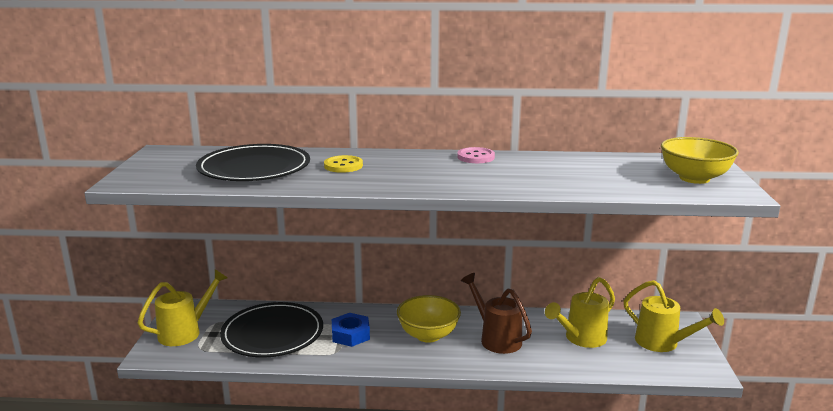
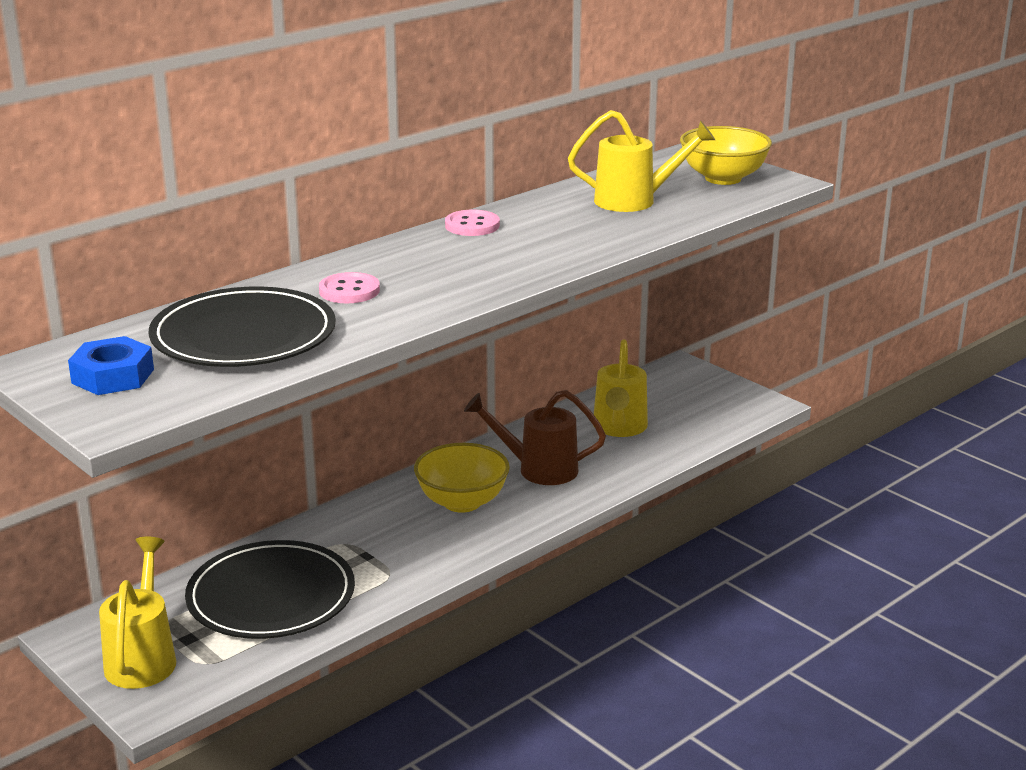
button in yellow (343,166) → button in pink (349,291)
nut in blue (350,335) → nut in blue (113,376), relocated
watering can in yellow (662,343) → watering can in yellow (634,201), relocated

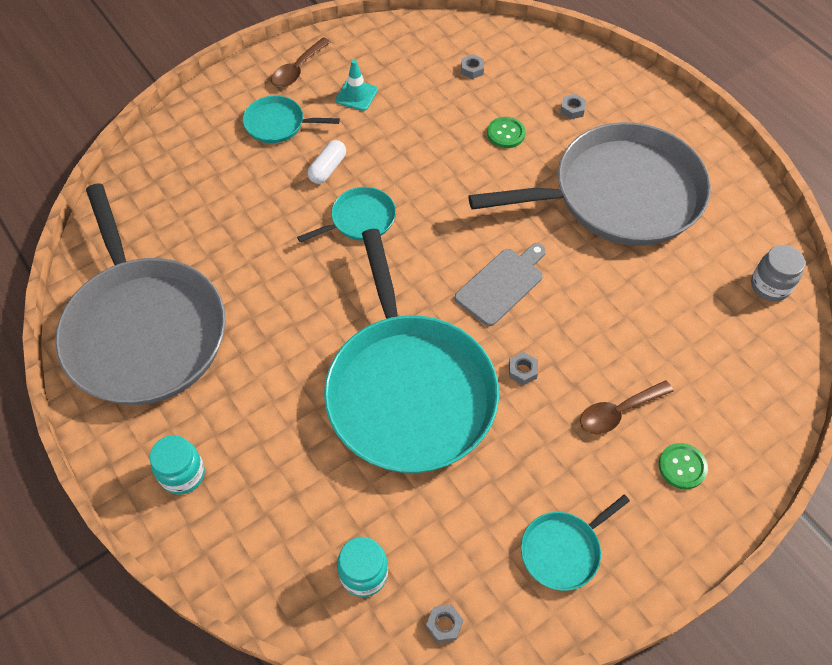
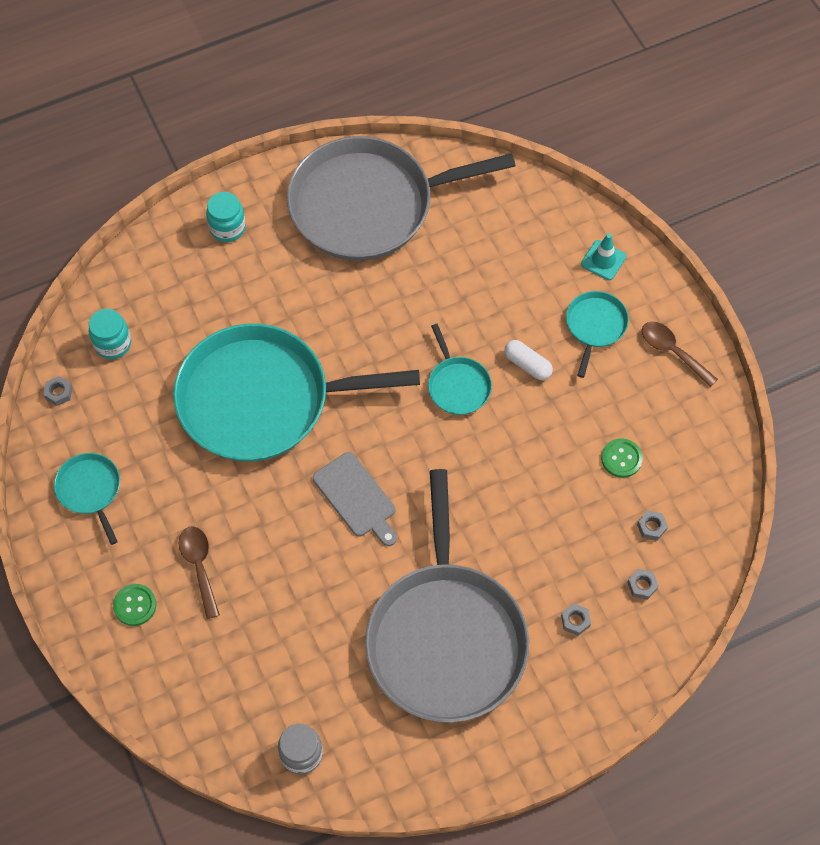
traffic cone in turquoise (356,95) → traffic cone in turquoise (603,260), relocated
button in green (506,133) → button in green (621,458), relocated
nut in grey (522,371) → nut in grey (642,585), relocated

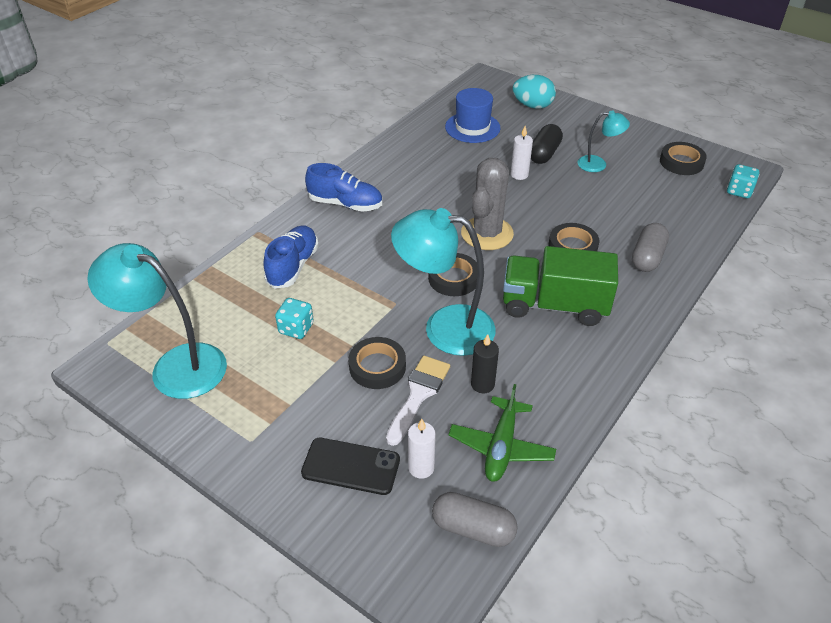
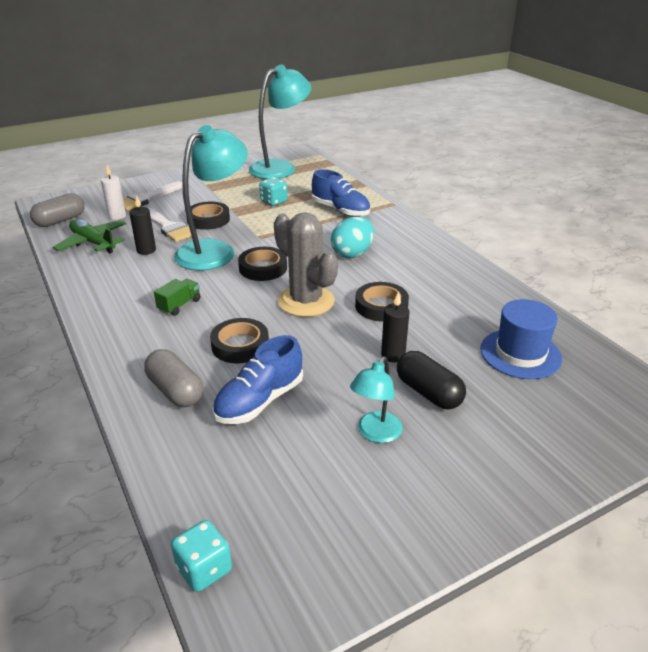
phone in black (351,466) → brush in white (147,198)
shoe in blue (345,204) → shoe in blue (260,401), relocated
truck in green (554,305) → truck in green (179,305), x0.43
candle in white (519,175) → candle in black (393,355)
egg in turquoise (532,106) → egg in turquoise (352,253), relocated
tape in black (681,162) → tape in black (381,306), relocated

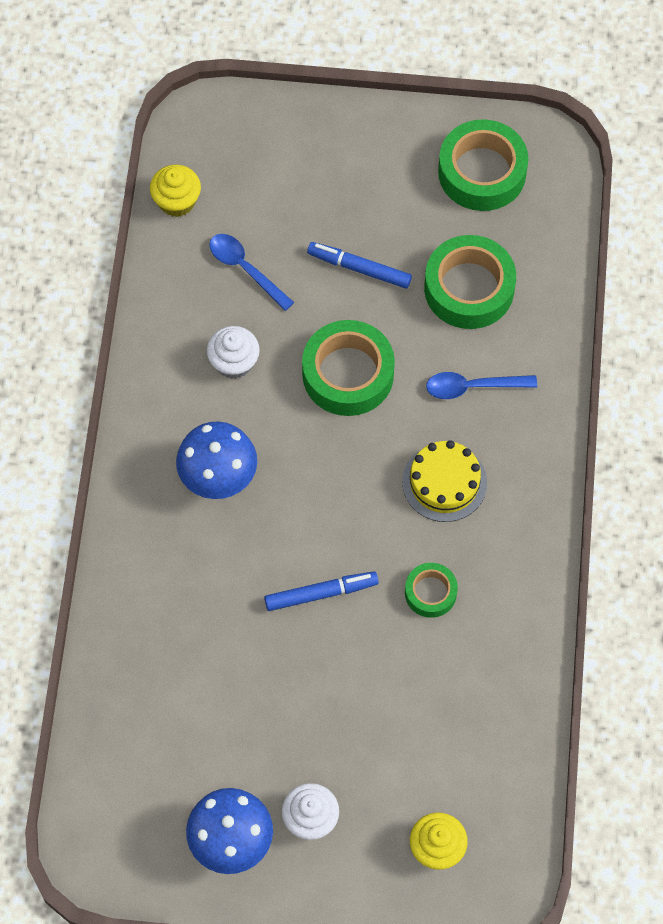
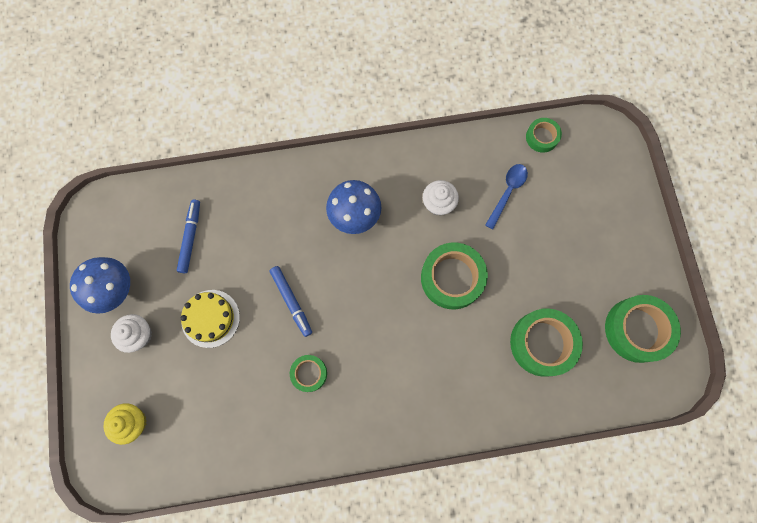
cupcake in yellow (177,201) → tape in green (542,137)
marker in blue (359,268) → marker in blue (190,237), relocated
cake in yellow (444,482) → cake in yellow (210,318), relocated
spoon in blue (472,387) → -

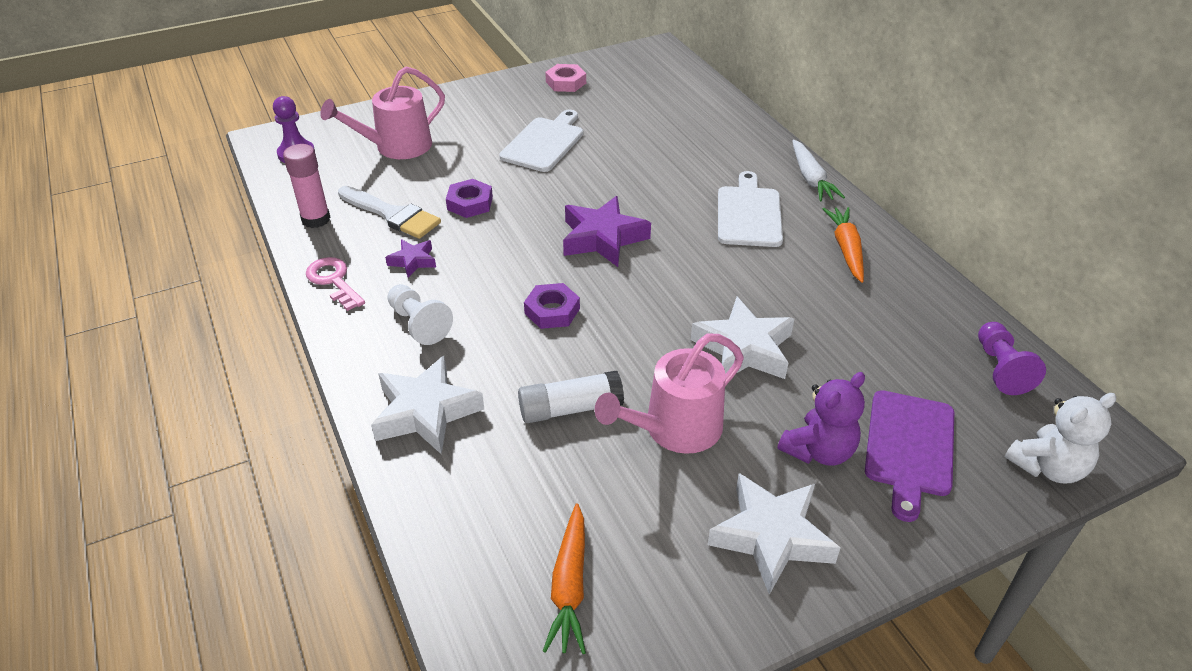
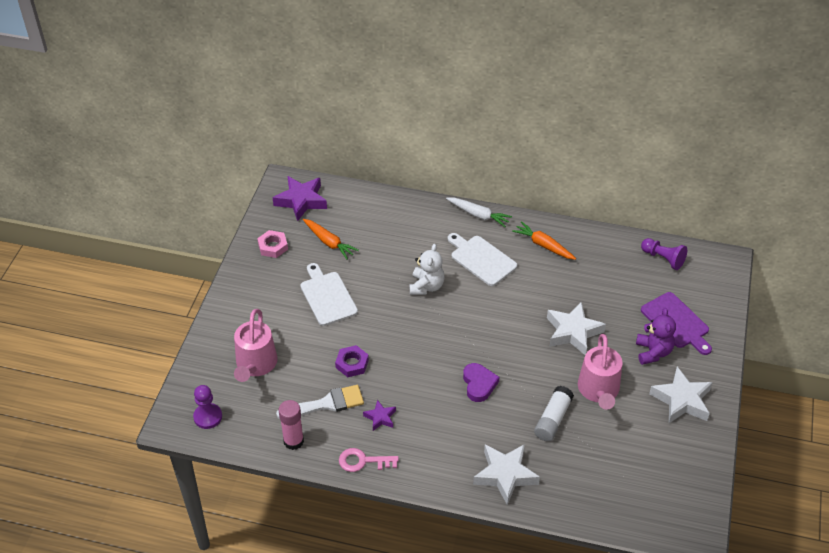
pawn in white (419,324) → -
nut in purple (552,311) → heart in purple (479,384)
carrot in orange (569,586) → carrot in orange (329,242), relocated
star in purple (602,238) → star in purple (301,201), relocated
teddy bear in white (1047,467) → teddy bear in white (426,286), relocated

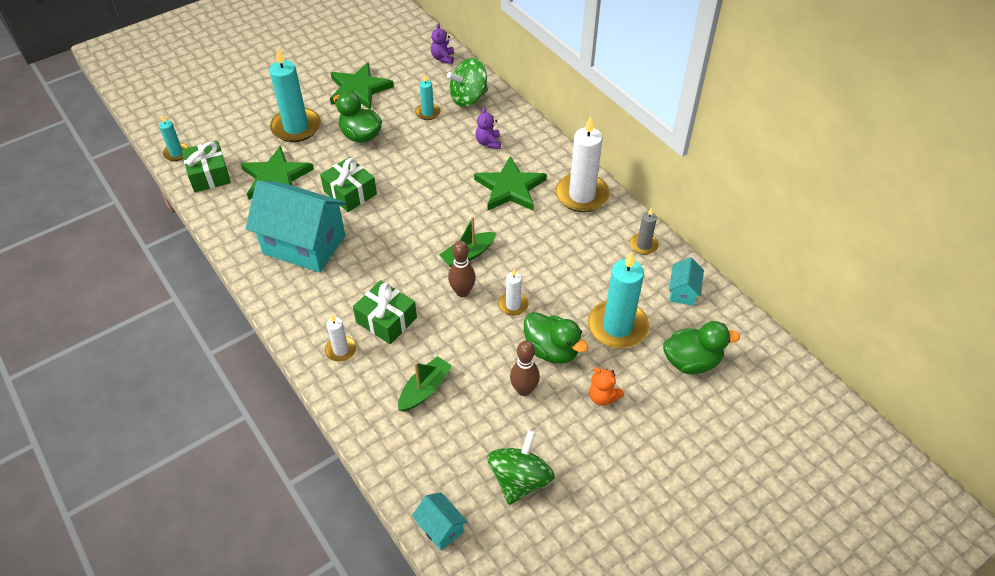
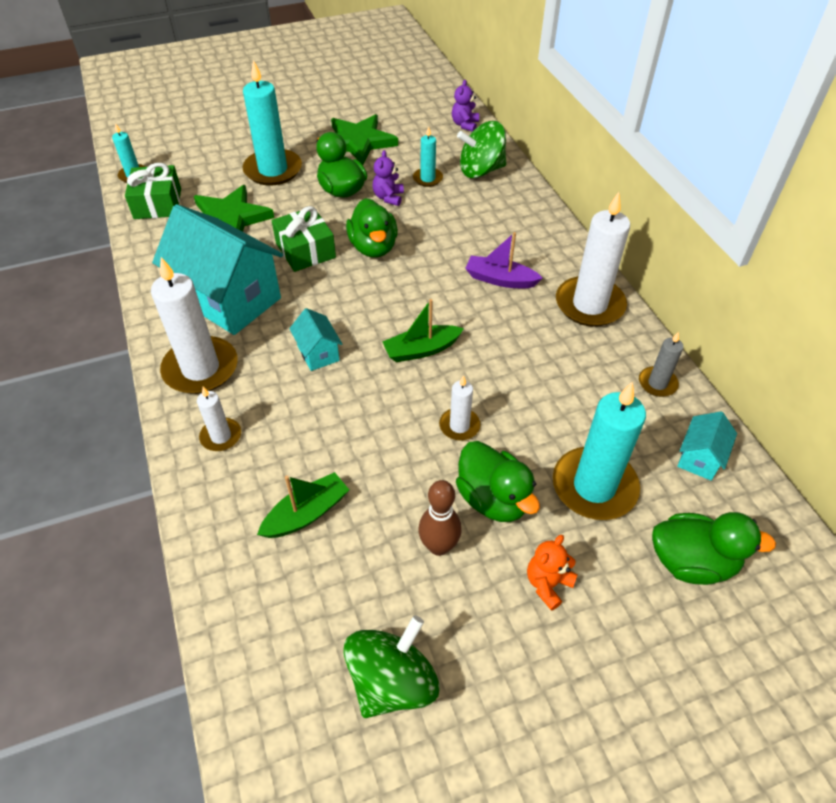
gift in green (386,320) → -
house in turquoise (440,528) → house in turquoise (318,353), relocated
bowling pin in brown (462,292) → -
star in green (510,188) → boat in purple (500,279)
teddy bear in purple (488,143) → teddy bear in purple (388,197), relocated
teddy bear in orange (603,397) → teddy bear in orange (547,584), 75 degrees clockwise
- → candle in white (201,368)
- → duck in green (373,247)

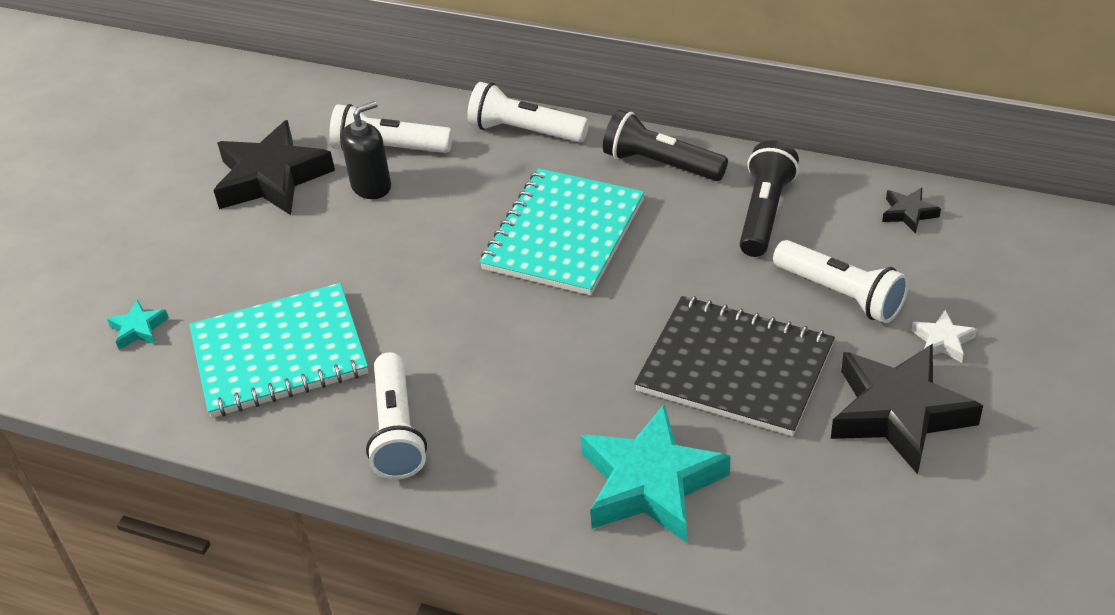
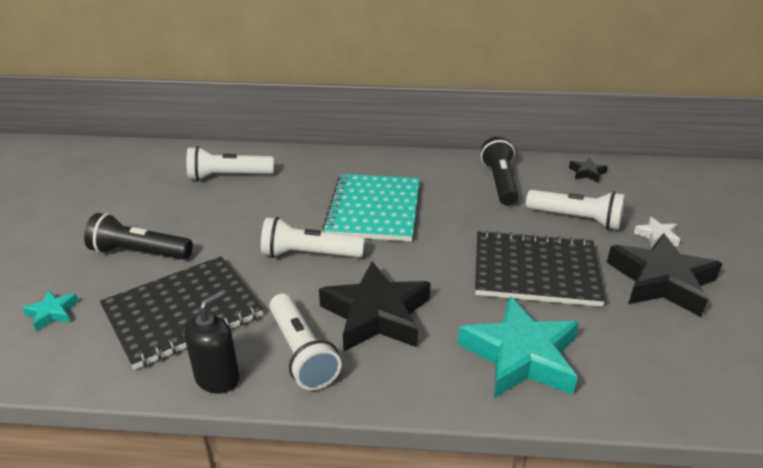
notebook in turquoise (279,353) → notebook in black (182,313)
star in black (272,178) → star in black (376,315), relocated
soap dispenser in black (371,186) → soap dispenser in black (217,378), relocated
flashlight in white (525,131) → flashlight in white (309,254), relocated
flashlight in black (660,164) → flashlight in black (139,253), relocated

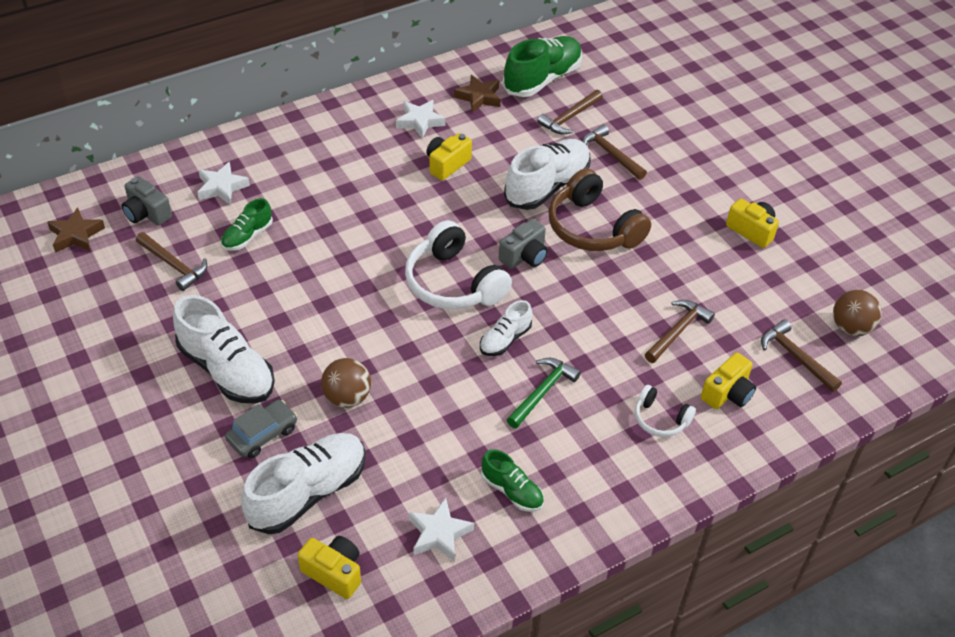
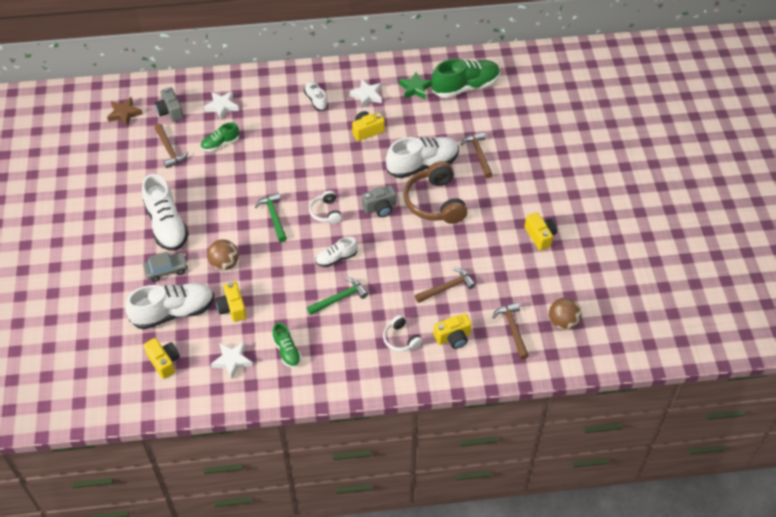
headphones in white (453,283) → headphones in white (326,212), x0.52
star in brown (479,97) → star in green (415,88)
hammer in brown (569,118) → -
- → camera in yellow (232,308)
- → hammer in green (274,216)
- → shoe in white (316,100)

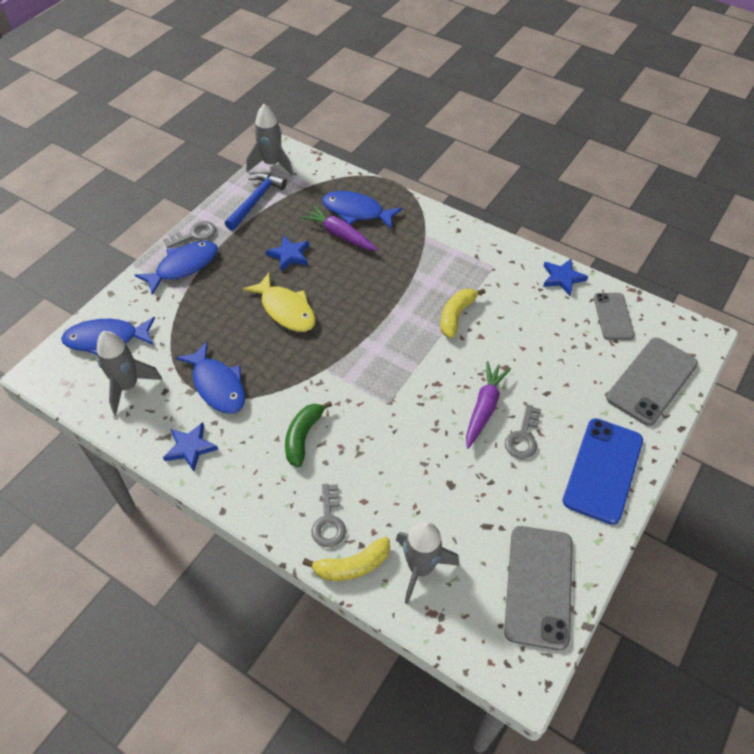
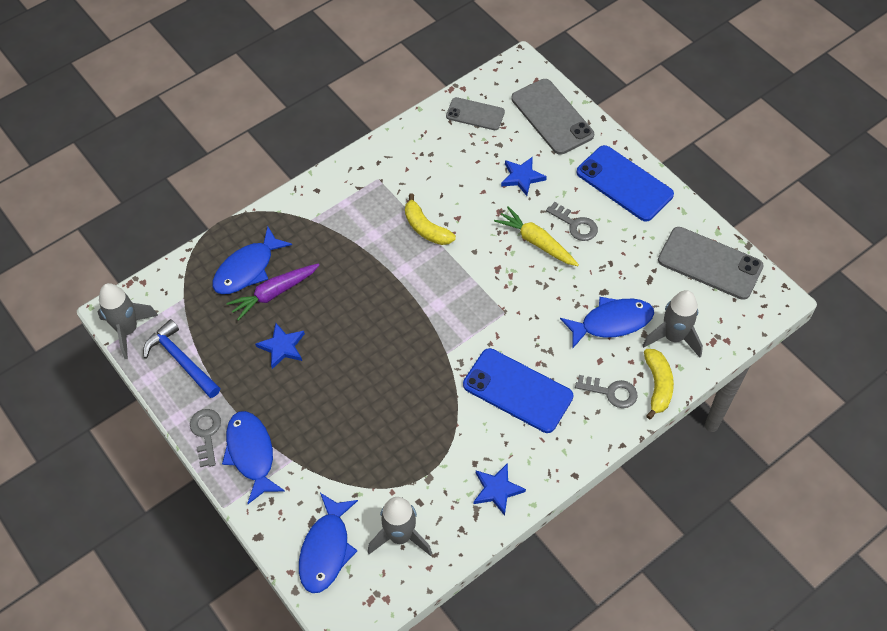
fish in blue (217,385) → fish in blue (612,322), relocated
fish in yellow (286,310) → -
banana in green (303,436) → phone in blue (517,390)
carrot in purple (484,408) → carrot in yellow (536,242)
star in blue (562,278) → star in blue (522,177), relocated

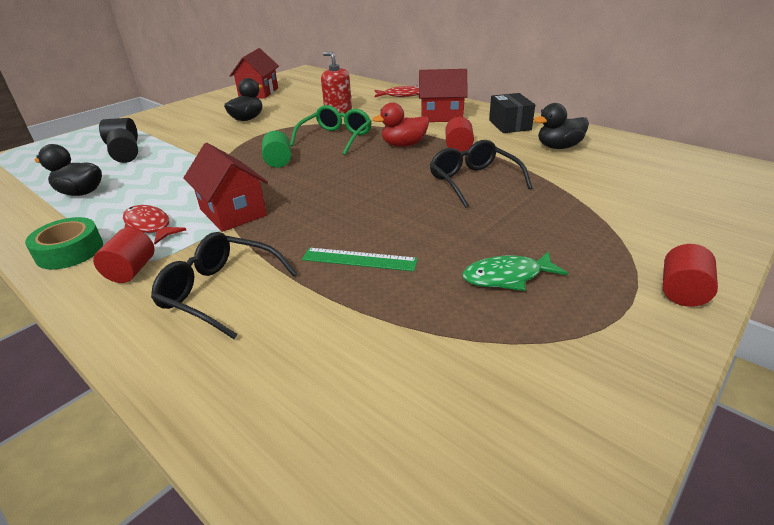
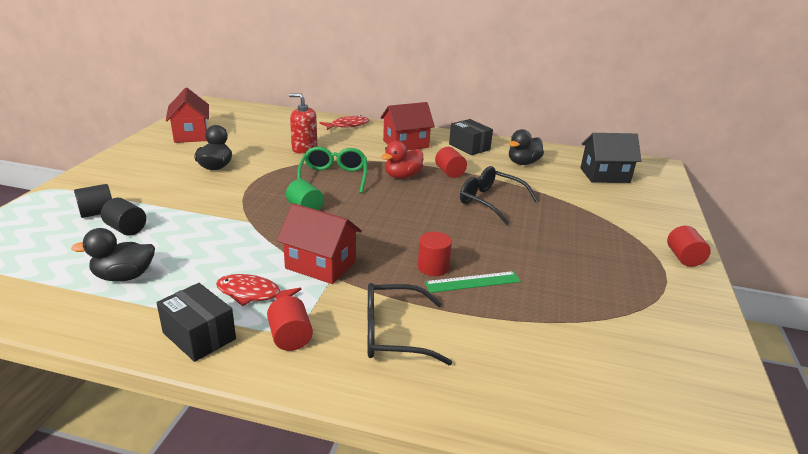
tape in green (70,251) → box in black (199,336)
fish in green (507,277) → -
- → cylinder in red (433,267)
- → house in black (604,175)

